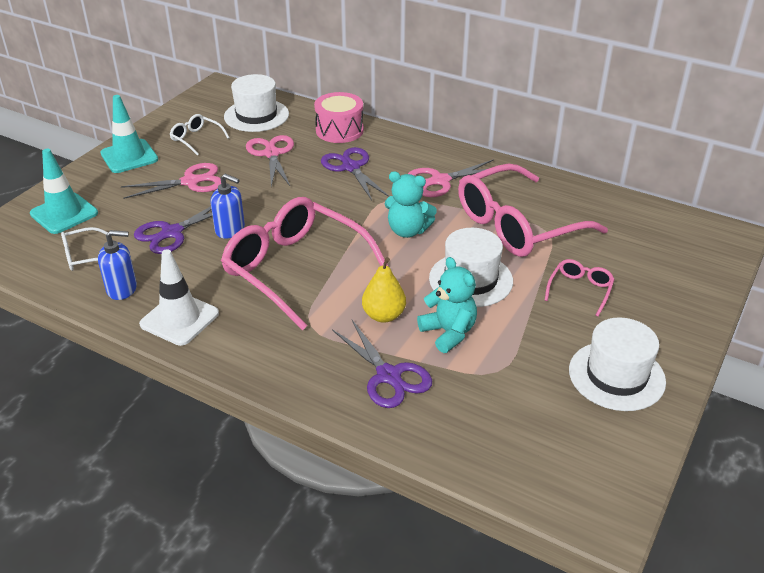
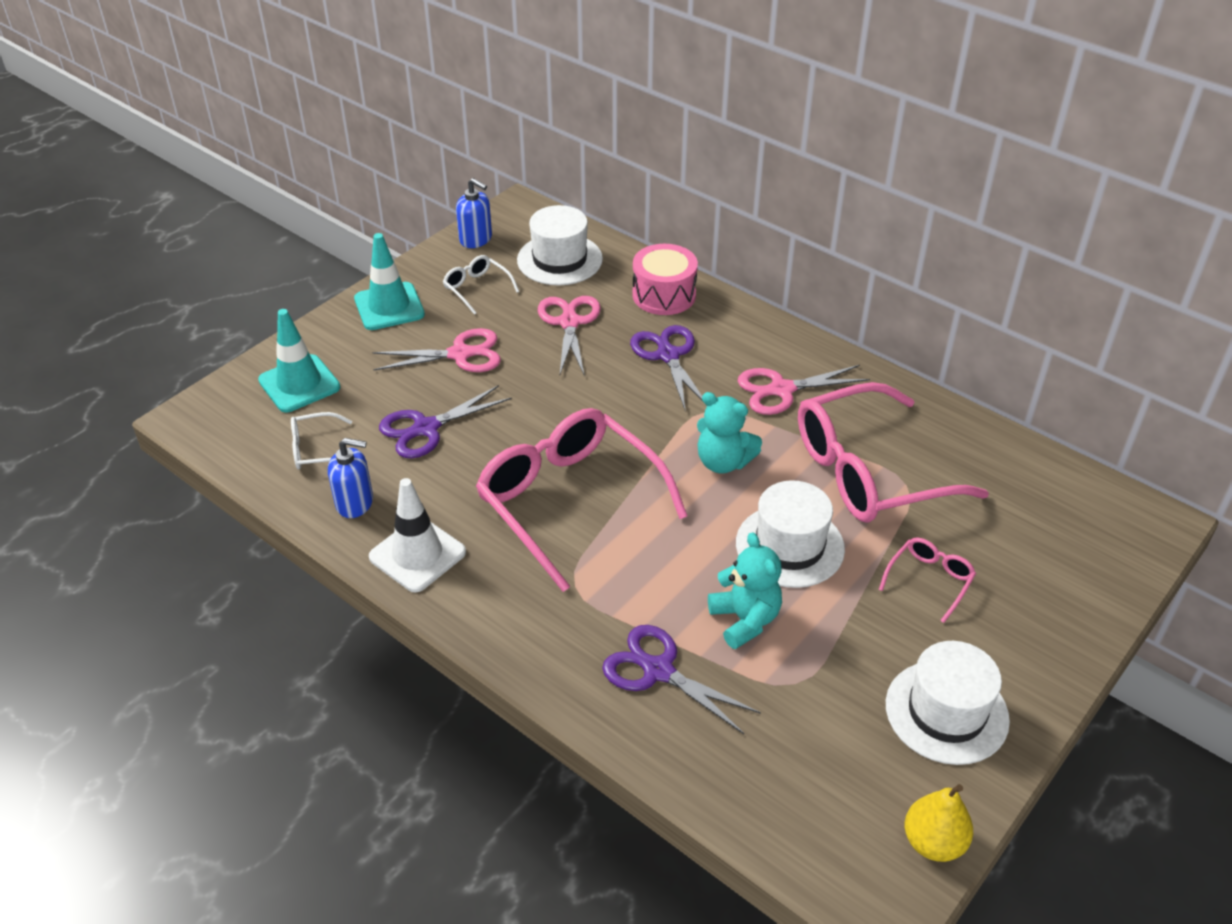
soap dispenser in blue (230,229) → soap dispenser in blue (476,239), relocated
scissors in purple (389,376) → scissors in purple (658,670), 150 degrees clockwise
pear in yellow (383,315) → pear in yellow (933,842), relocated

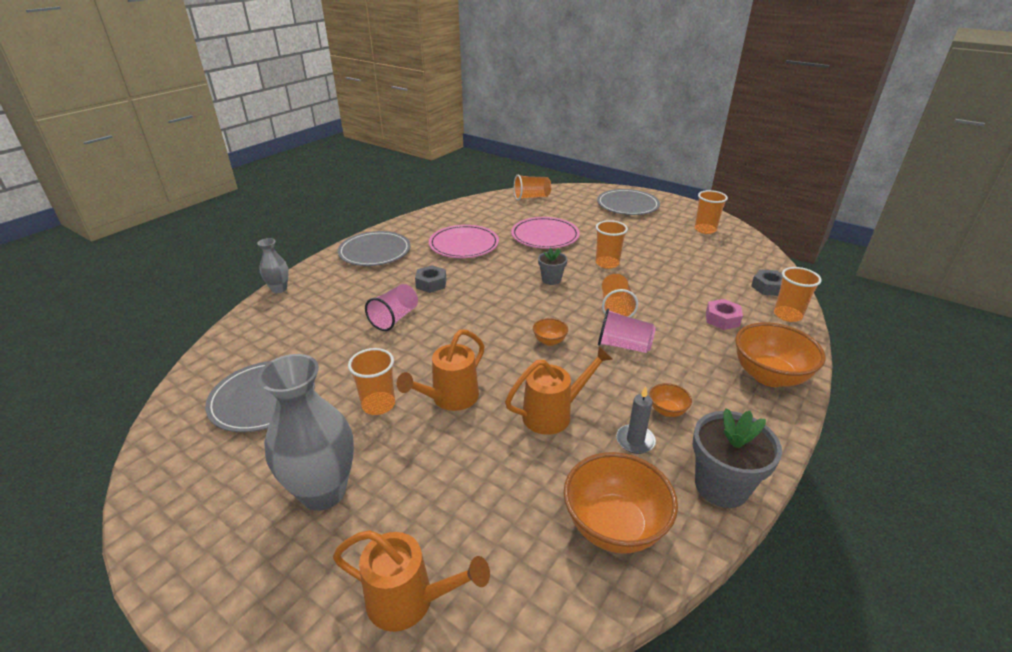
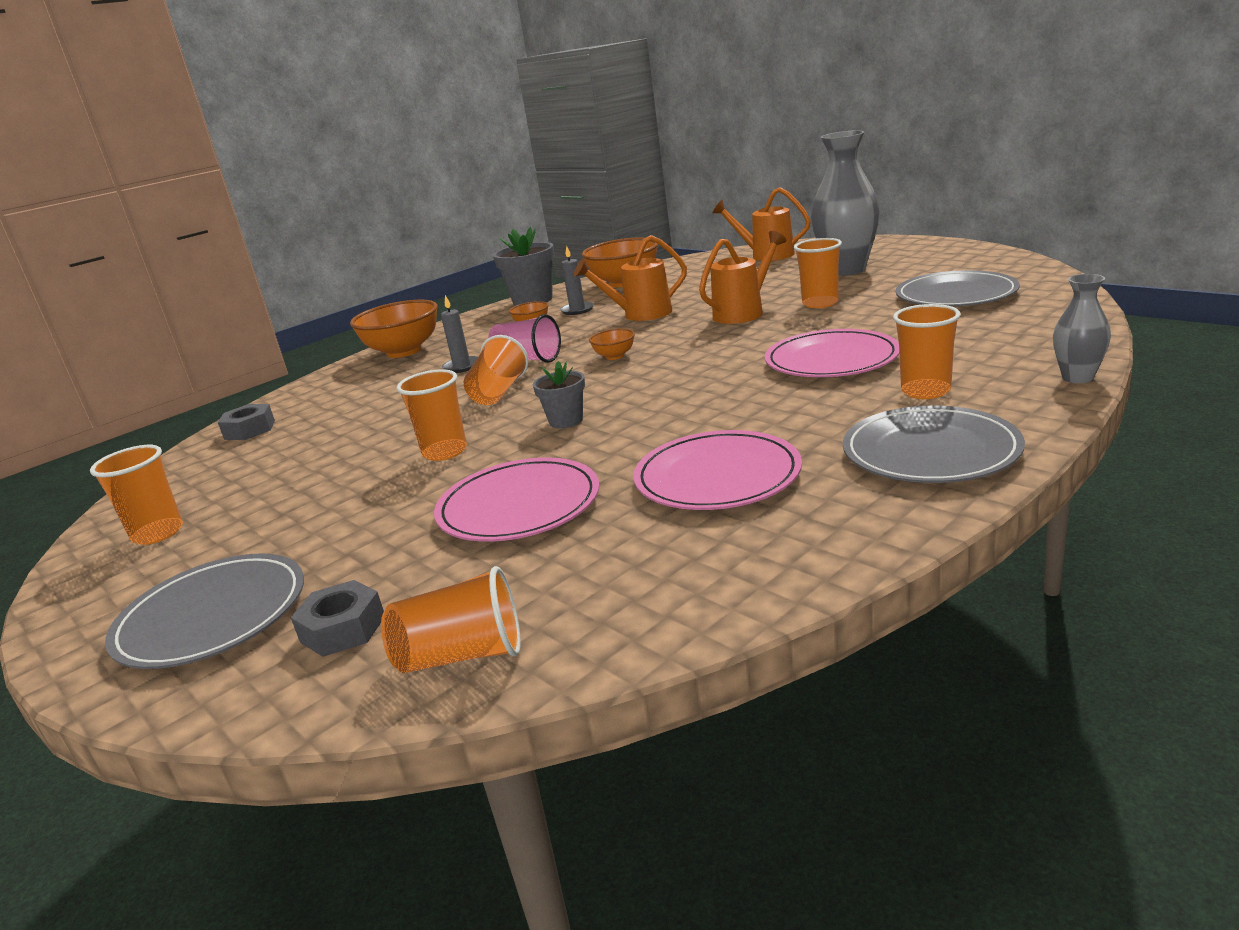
cup in pink (394,318) → plate in pink (831,360)
nut in grey (431,283) → nut in grey (343,629), relocated
nut in pink (722,319) → -
cup in orange (787,315) → cup in orange (925,391), relocated
- → candle in grey (462,366)

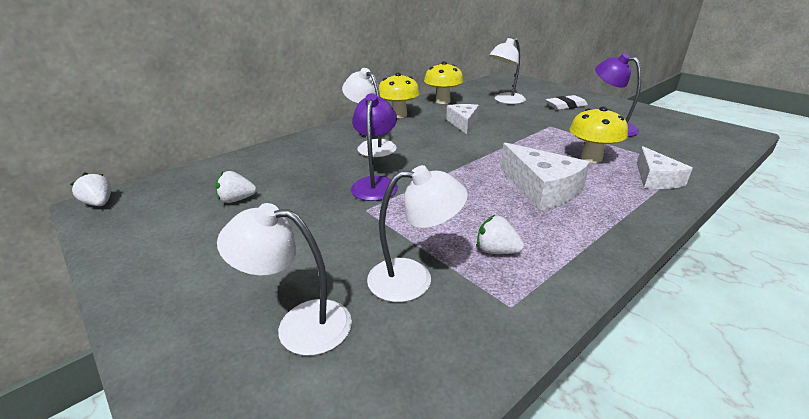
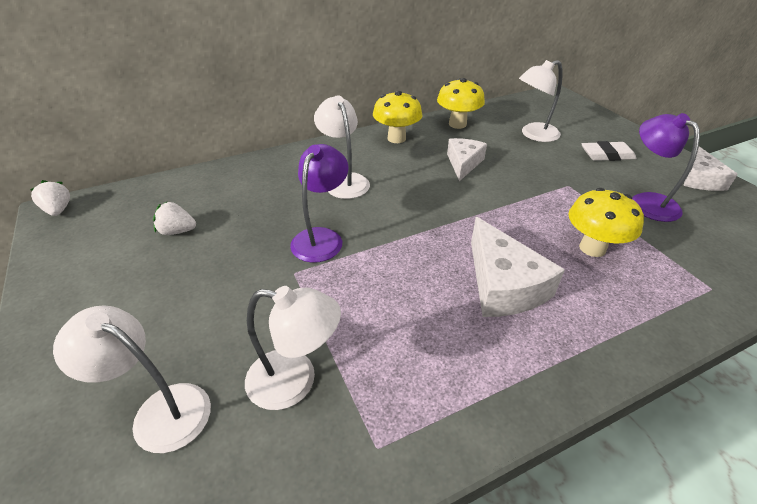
strawberry in white (496,251) → -
cheese in white (655,179) → cheese in white (700,179), relocated

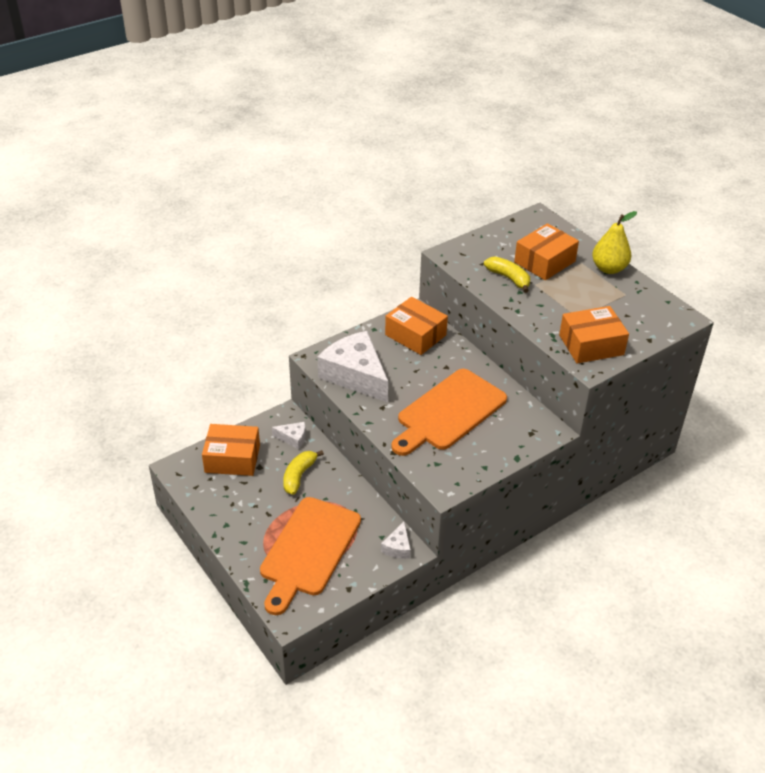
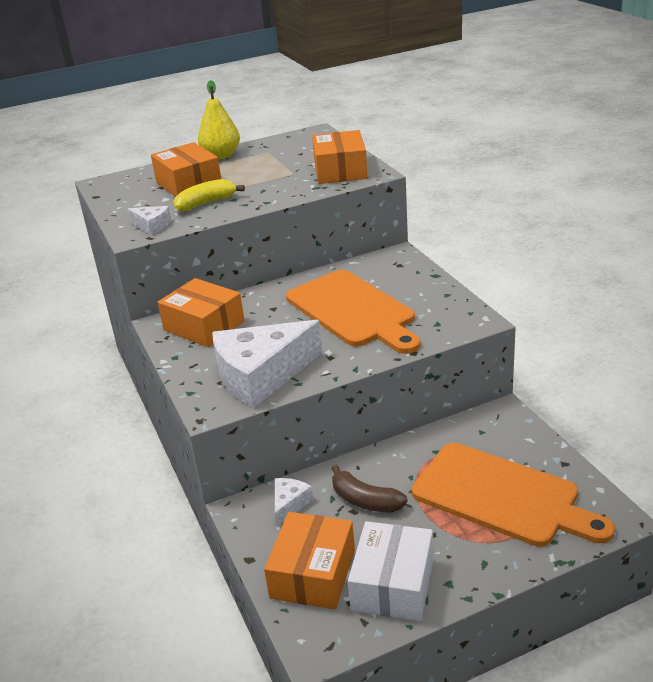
banana in yellow (299,476) → banana in brown (365,500)
cheese in white (398,547) → cheese in white (152,226), relocated
box in orange (415,335) → box in orange (204,326), 75 degrees clockwise
- → box in white (393,584)

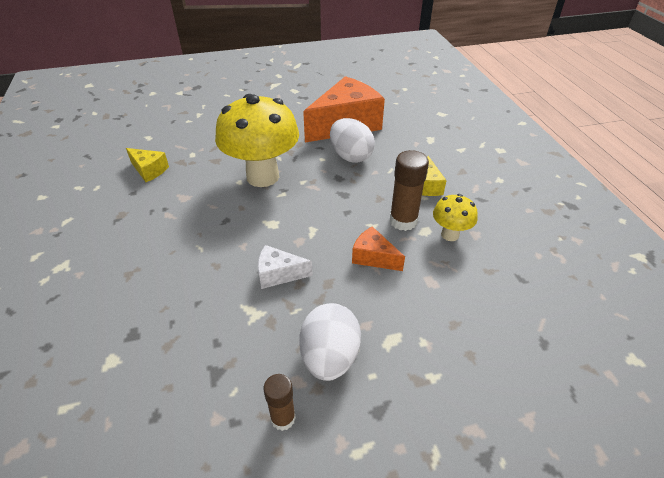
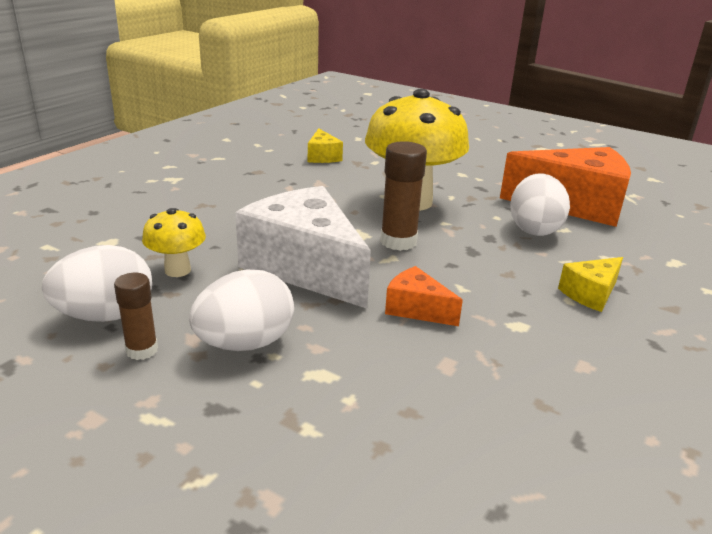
cheese in white (278,274) → cheese in white (305,267), x2.16
cheese in orange (373,257) → cheese in orange (416,309), 45 degrees counterclockwise
glue stick in brown (403,221) → glue stick in brown (398,241), relocated
mushroom in yellow (450,235) → mushroom in yellow (177,270), relocated
- → egg in white (106,315)

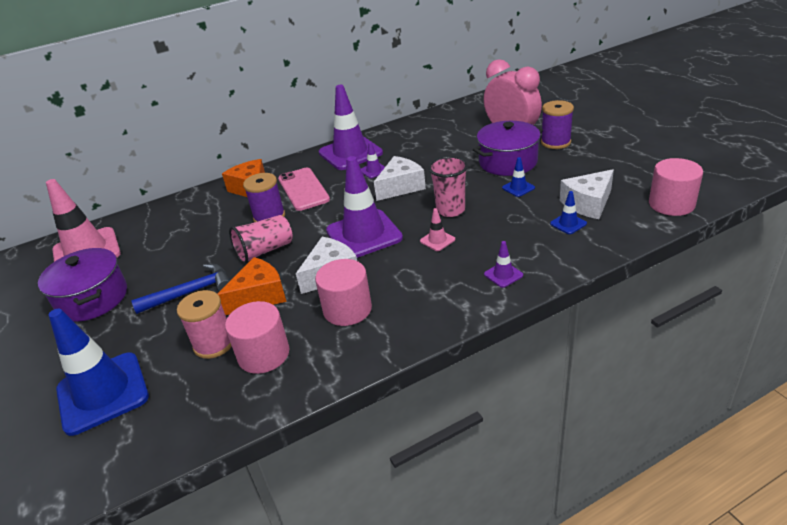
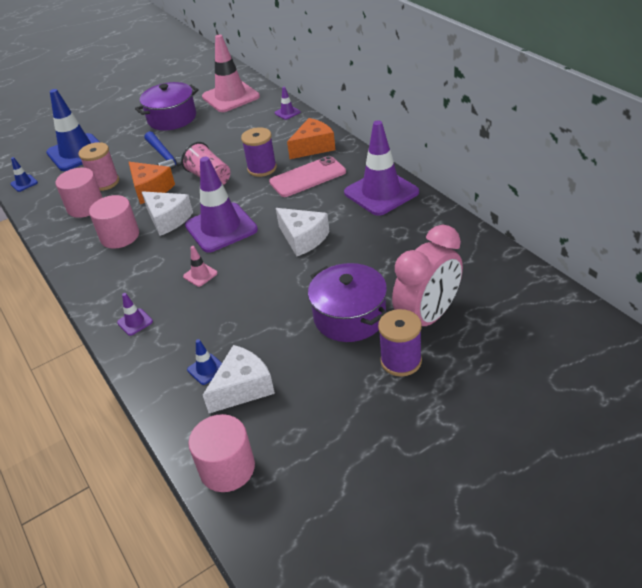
traffic cone in purple (374,170) → traffic cone in purple (287,113), relocated
cup in pink (450,210) → -
traffic cone in blue (518,188) → traffic cone in blue (24,183), relocated
cheese in white (588,204) → cheese in white (243,388), 90 degrees clockwise

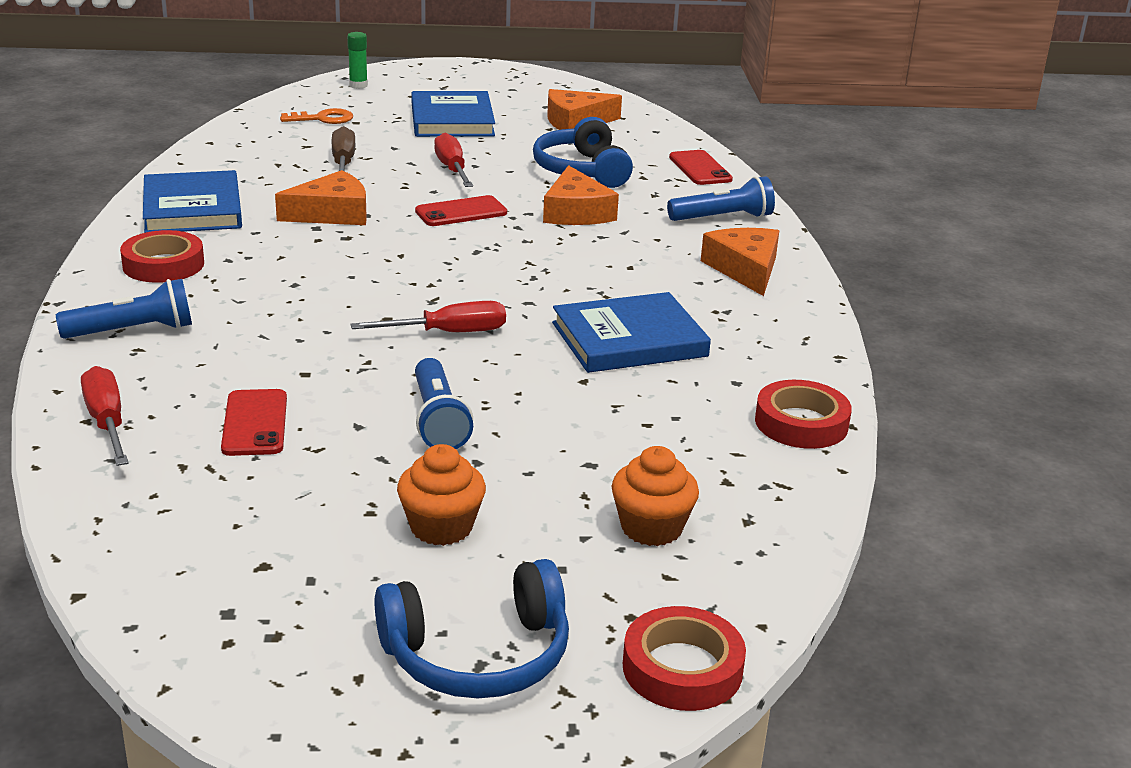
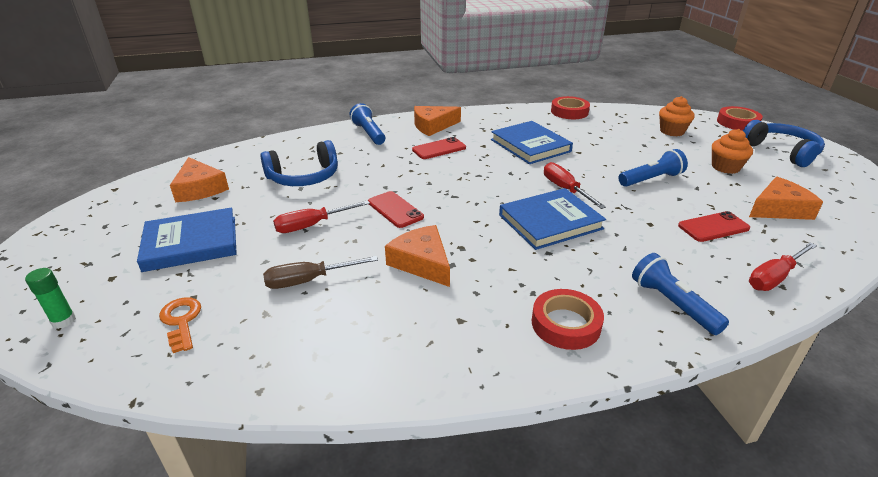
book in blue (193,208) → book in blue (550,222), relocated
cheese in orange (576,212) → cheese in orange (779,209), relocated
phone in red (700,168) → phone in red (439,149), relocated

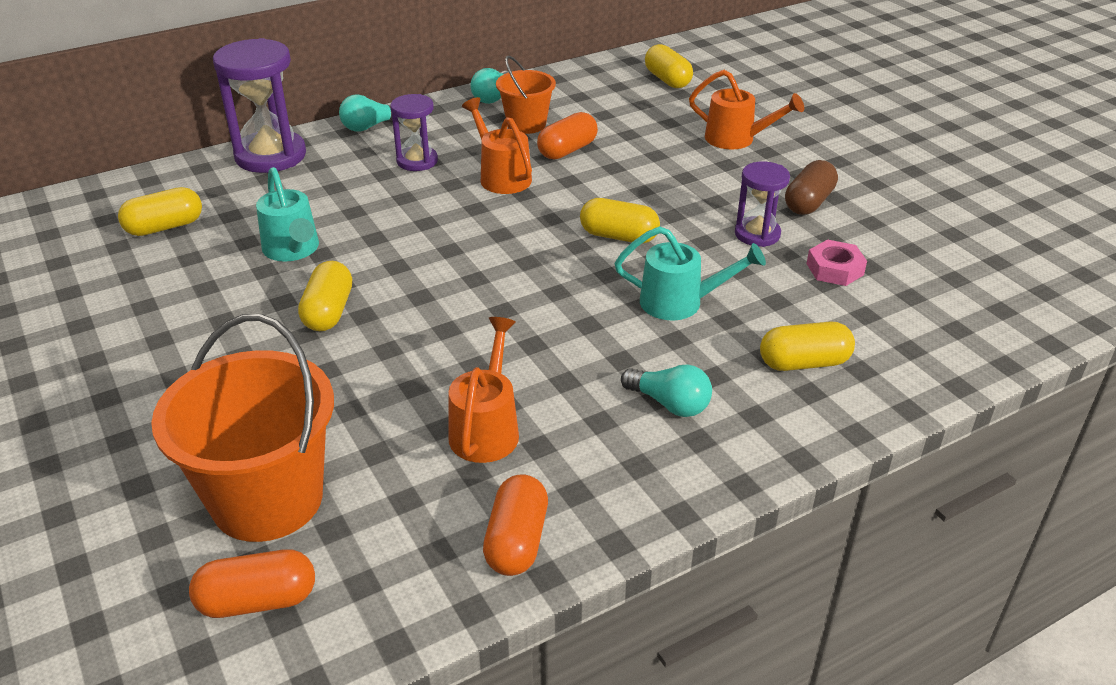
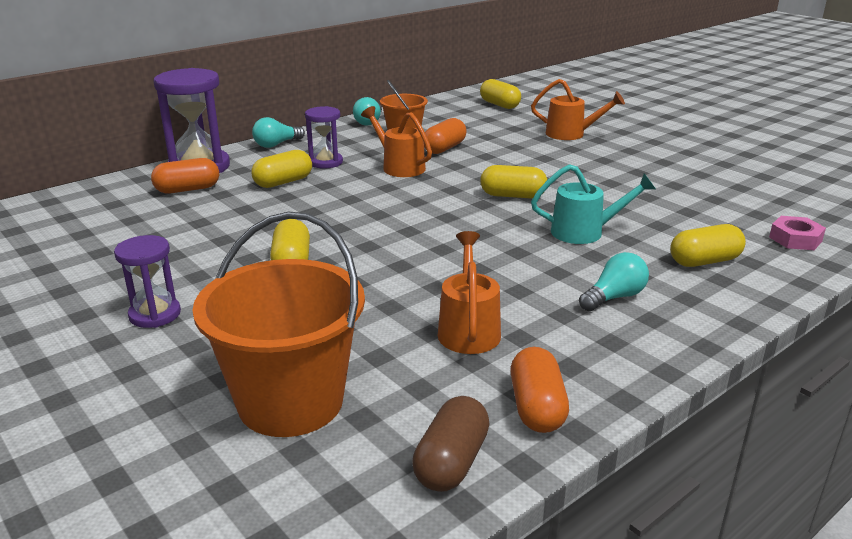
capsule in yellow (164,227) → capsule in yellow (283,182), relocated
capsule in orange (257,600) → capsule in orange (187,189), relocated
watering can in turquoise (293,250) → -
light bulb in turquoise (669,404) → light bulb in turquoise (614,297), 60 degrees counterclockwise
hourglass in purple (757,234) → hourglass in purple (155,314), relocated
capsule in brown (809,202) → capsule in brown (451,462), relocated
nut in pink (835,269) → nut in pink (795,239), relocated

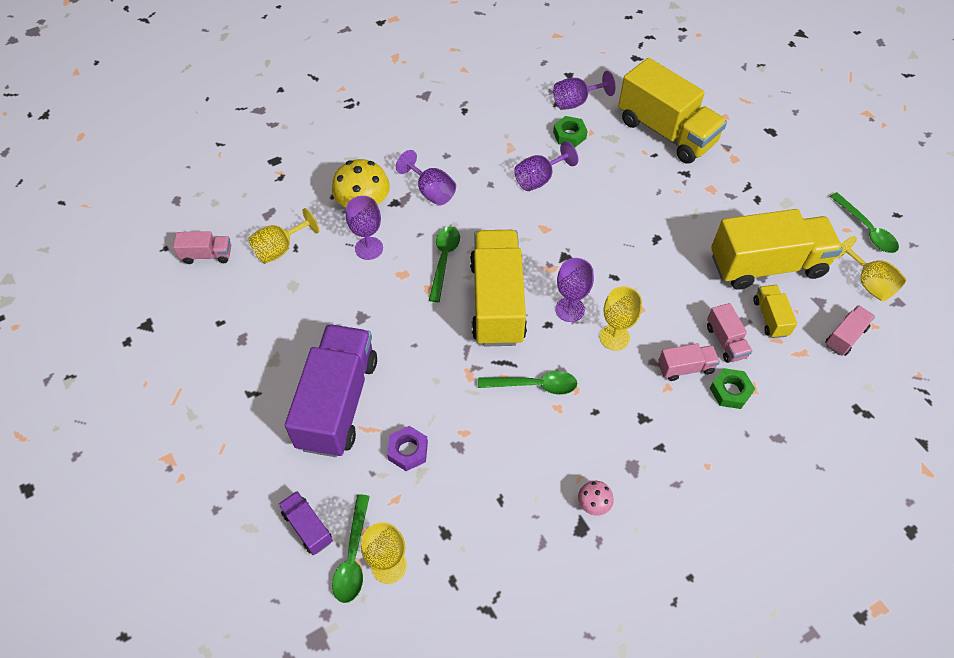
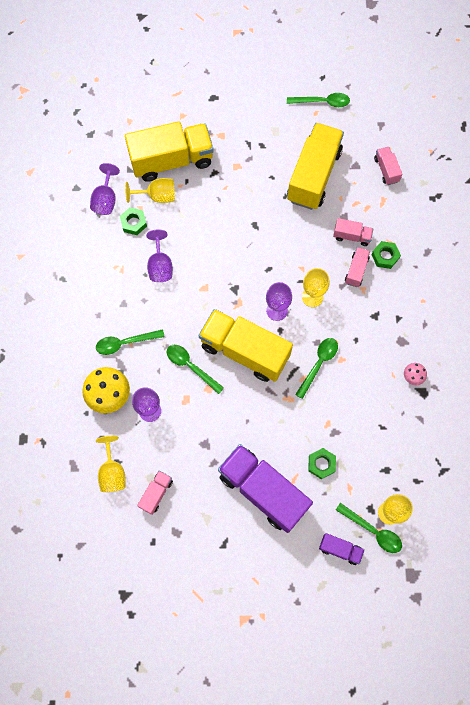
truck in pink (207,255) → truck in pink (156,493), relocated
truck in purple (308,527) → truck in purple (340,549), 150 degrees counterclockwise
nut in purple (408,451) → nut in green (321,464)
goblet in purple (431,191) → spoon in green (125,343)
truck in yellow (770,317) → -
goblet in yellow (868,283) → goblet in yellow (157,196), relocated

